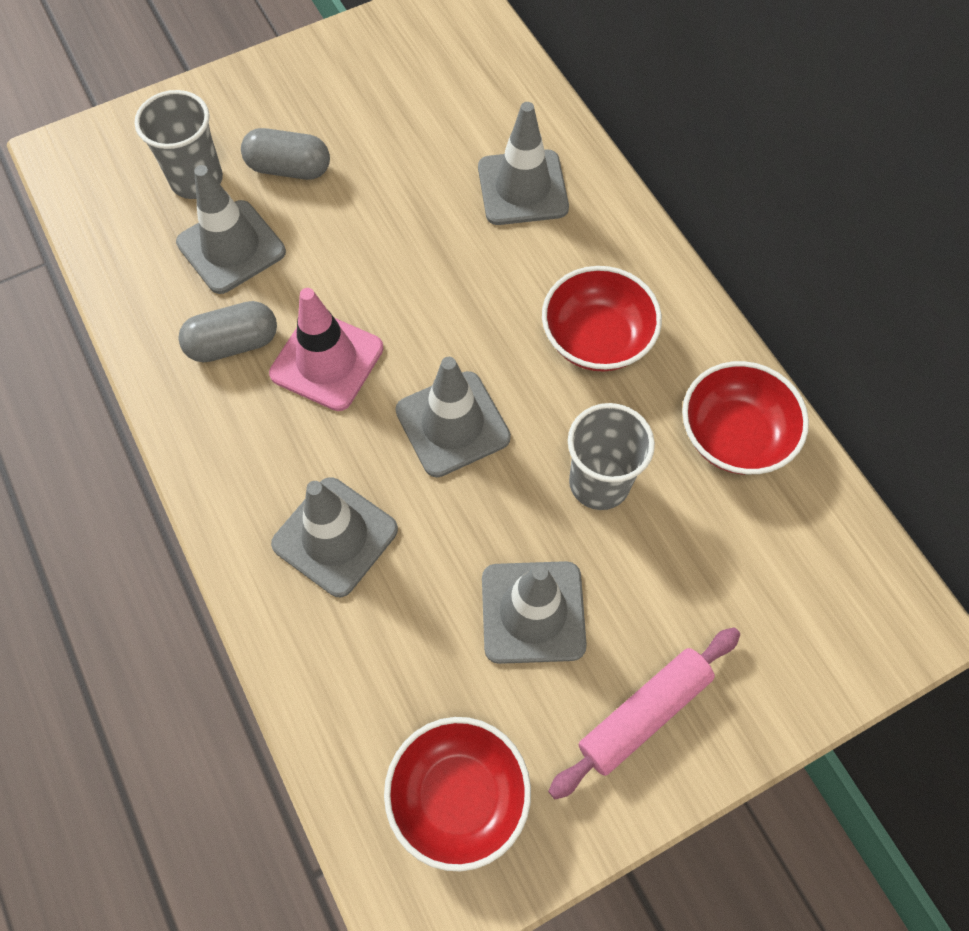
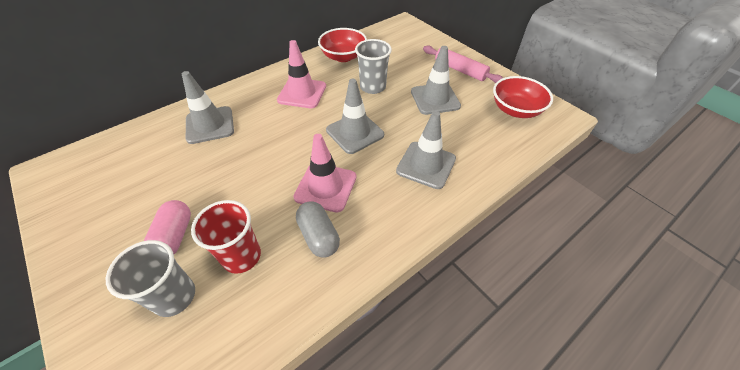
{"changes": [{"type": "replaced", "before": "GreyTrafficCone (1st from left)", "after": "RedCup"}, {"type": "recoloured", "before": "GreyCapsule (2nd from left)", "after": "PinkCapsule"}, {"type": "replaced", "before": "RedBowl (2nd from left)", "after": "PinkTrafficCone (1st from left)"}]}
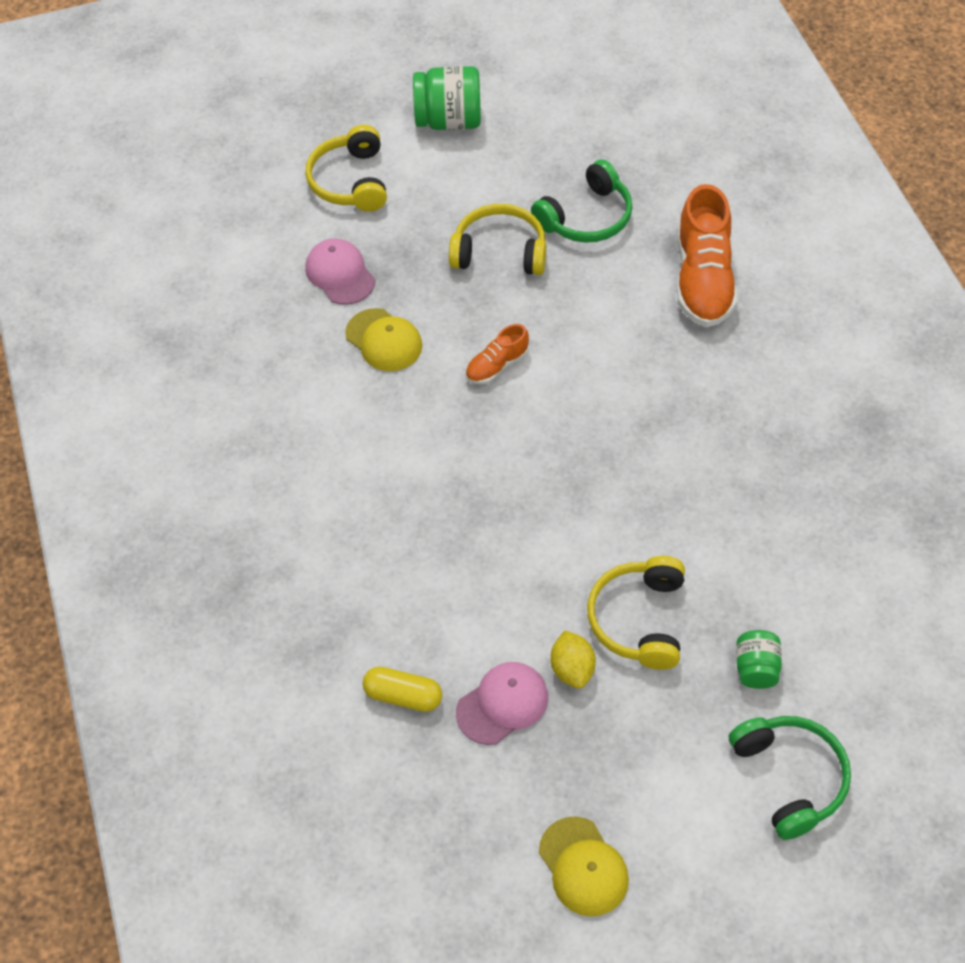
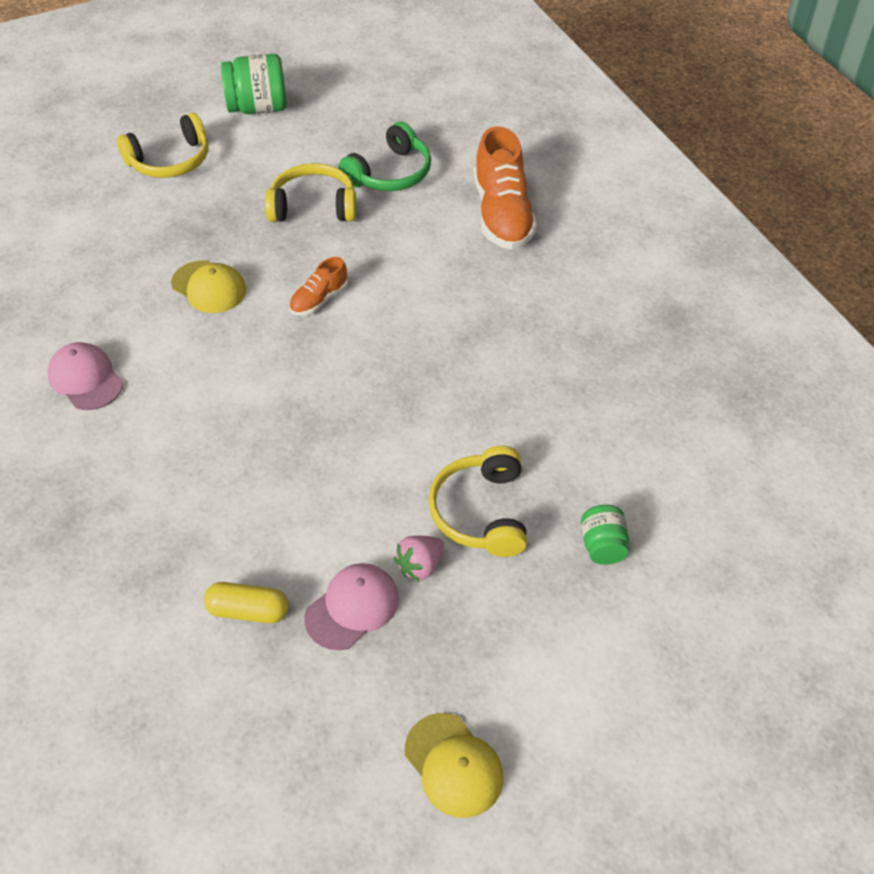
{"changes": [{"type": "turned", "before": "YellowHeadphones (1st from left)", "turn": -105}, {"type": "moved", "before": "PinkCap (1st from left)"}, {"type": "replaced", "before": "YellowLemon", "after": "PinkStrawberry"}, {"type": "removed", "before": "GreenHeadphones (2nd from left)"}]}
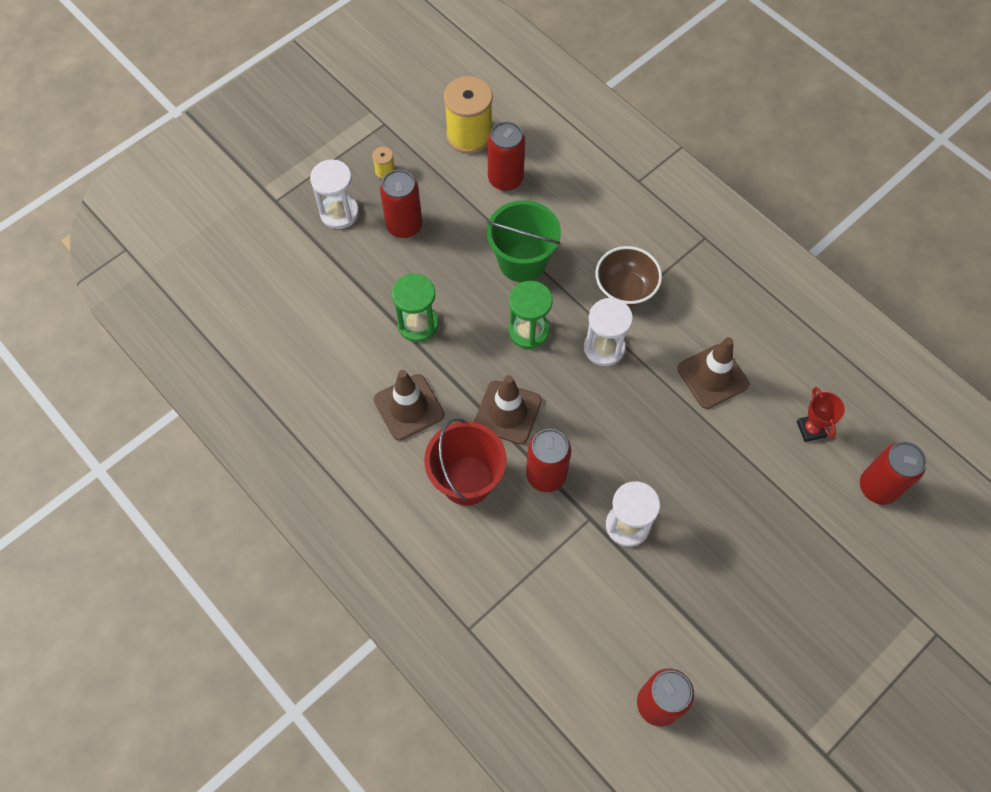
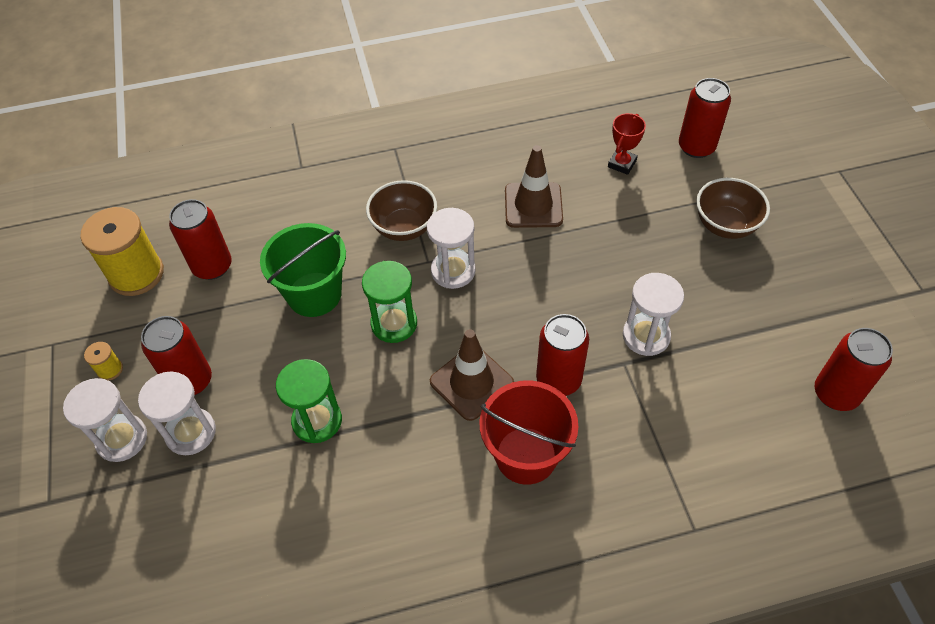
{"changes": [{"type": "removed", "before": "BrownTrafficCone (1st from left)"}, {"type": "turned", "before": "RedTrophy", "turn": -75}, {"type": "added", "after": "WhiteHourglass (2nd from left)"}, {"type": "added", "after": "BrownBowl (2nd from left)"}]}
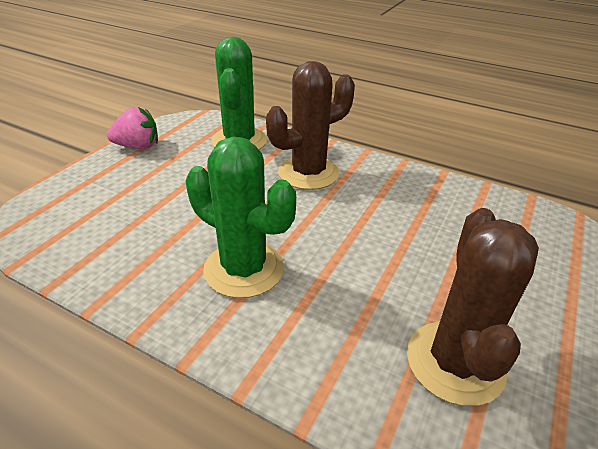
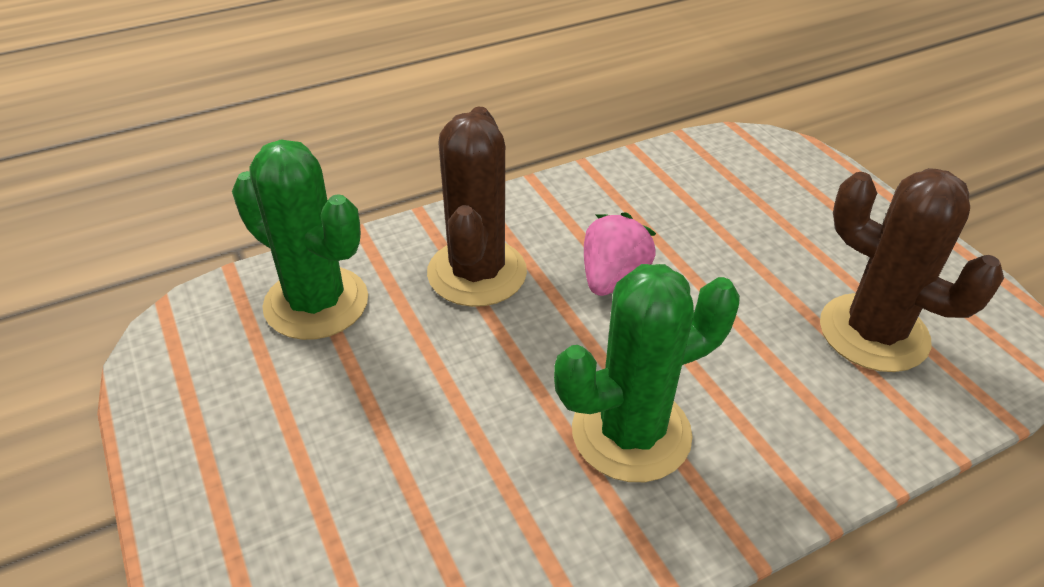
{"changes": [{"type": "moved", "before": "PinkStrawberry"}]}
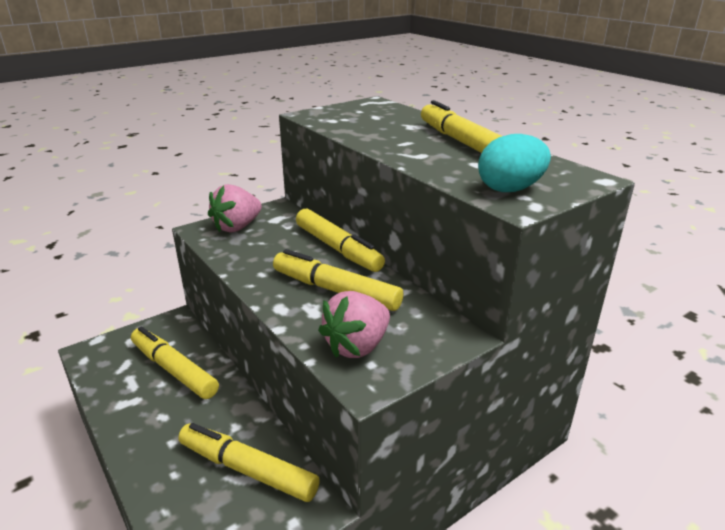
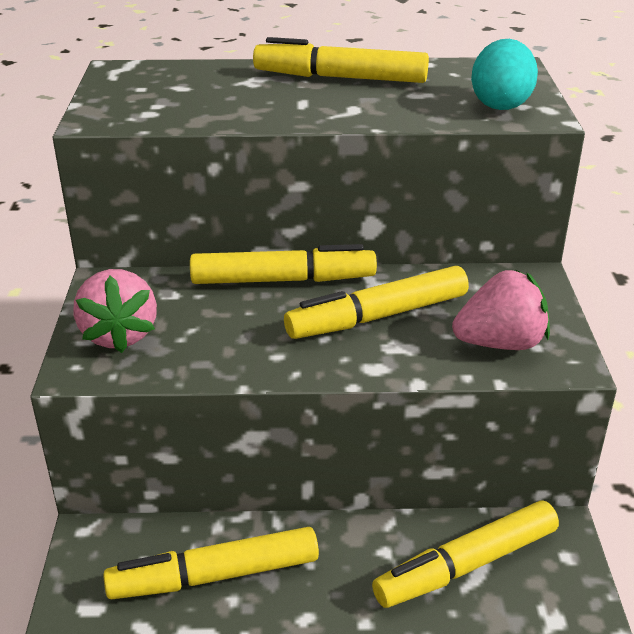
{"changes": [{"type": "turned", "before": "PinkStrawberry (2nd from left)", "turn": -90}]}
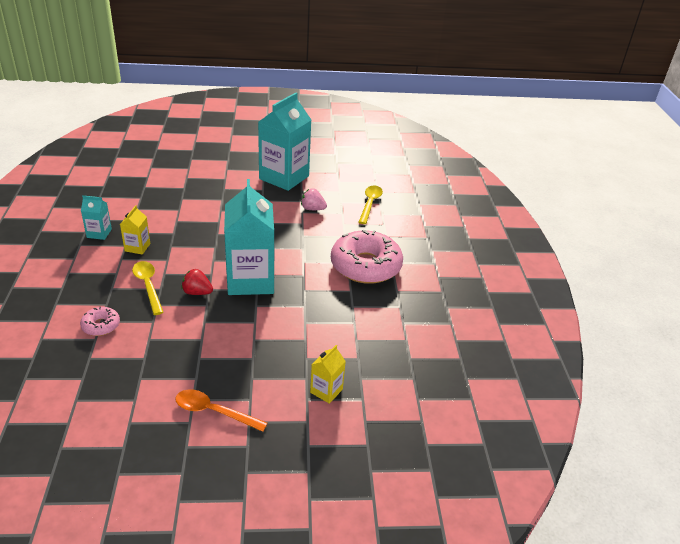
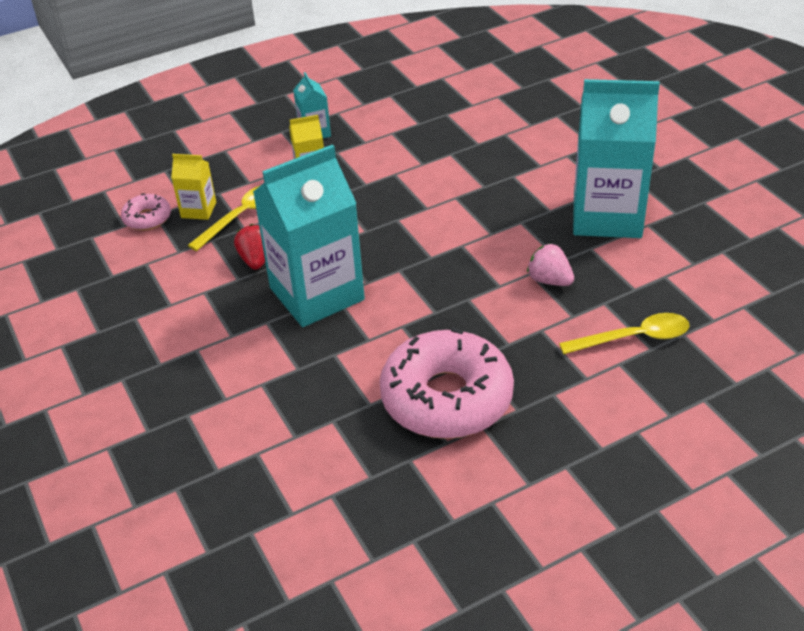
{"changes": [{"type": "removed", "before": "OrangeSpoon"}, {"type": "turned", "before": "PinkStrawberry", "turn": -45}, {"type": "moved", "before": "YellowCarton (2nd from left in the first image)", "after": "YellowCarton (1st from left)"}]}
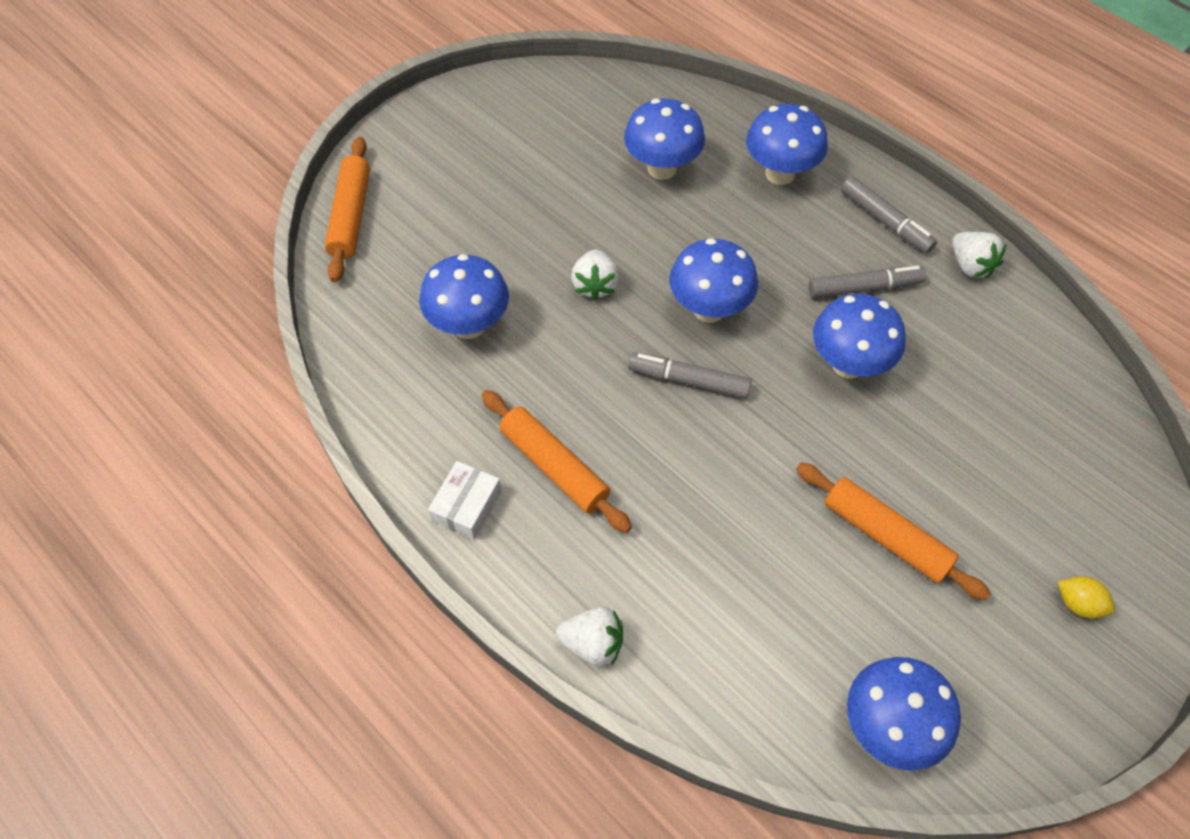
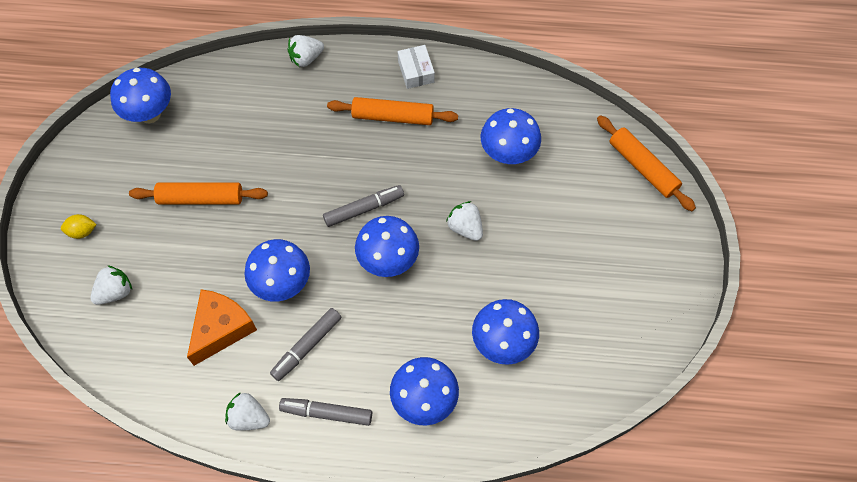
{"changes": [{"type": "added", "after": "WhiteStrawberry (1st from left)"}, {"type": "added", "after": "OrangeCheese"}]}
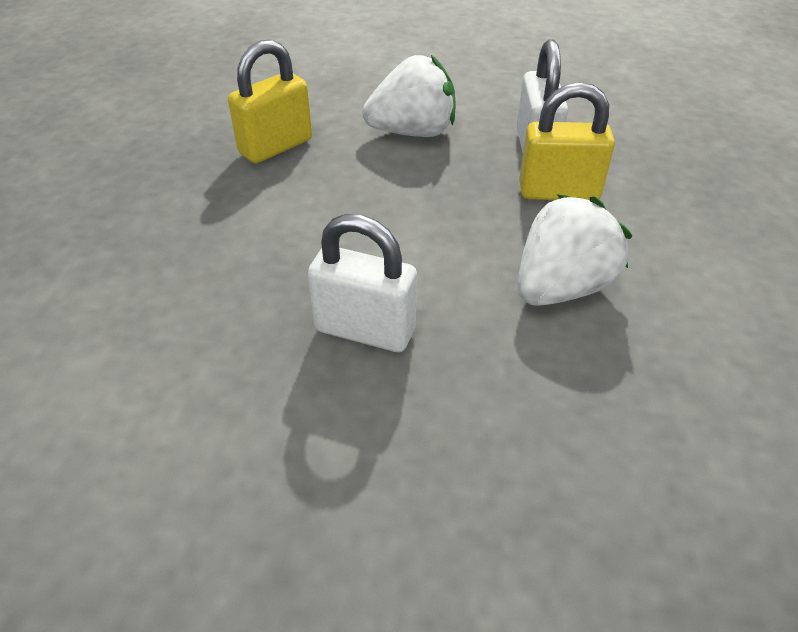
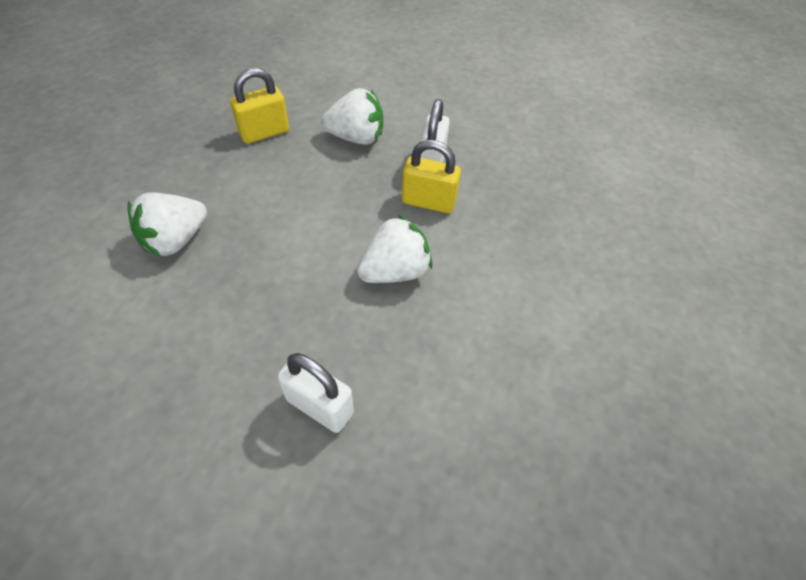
{"changes": [{"type": "moved", "before": "WhitePadlock (1st from left)"}, {"type": "added", "after": "WhiteStrawberry (1st from left)"}]}
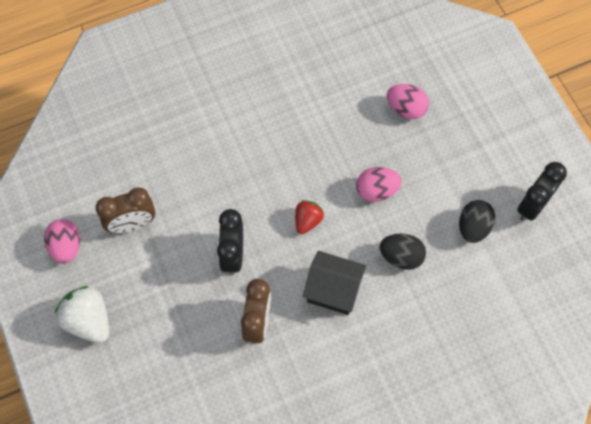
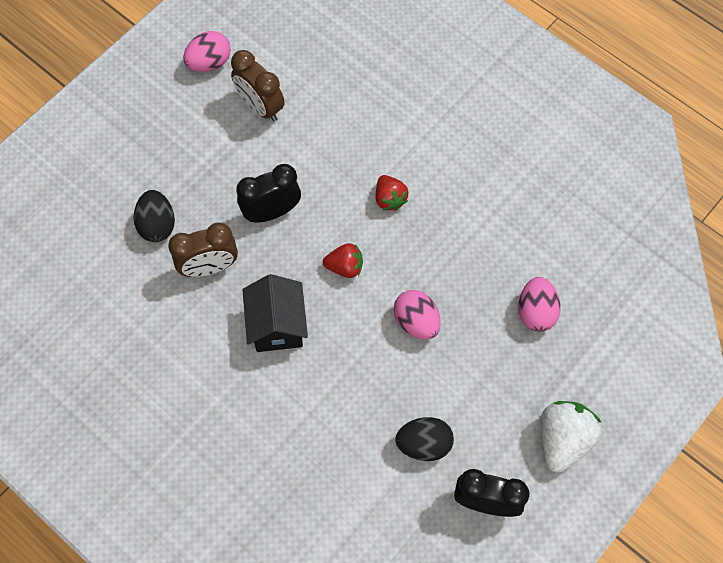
{"changes": [{"type": "moved", "before": "WhiteStrawberry"}, {"type": "moved", "before": "BlackEgg (1st from left)"}, {"type": "added", "after": "RedStrawberry (2nd from left)"}]}
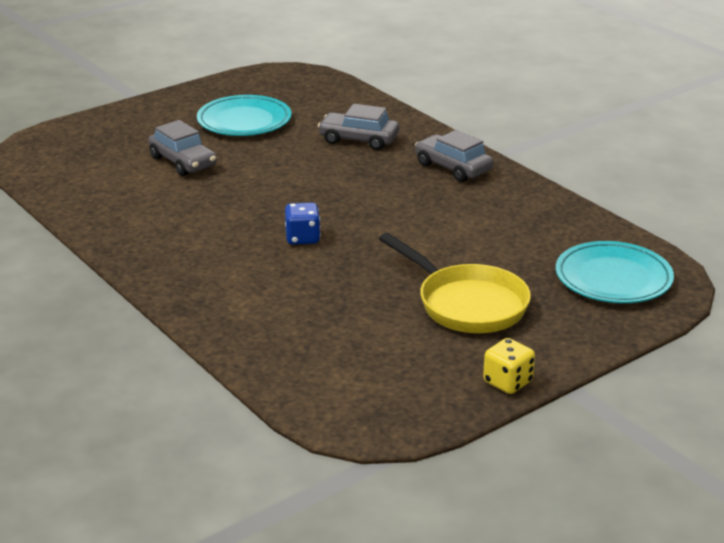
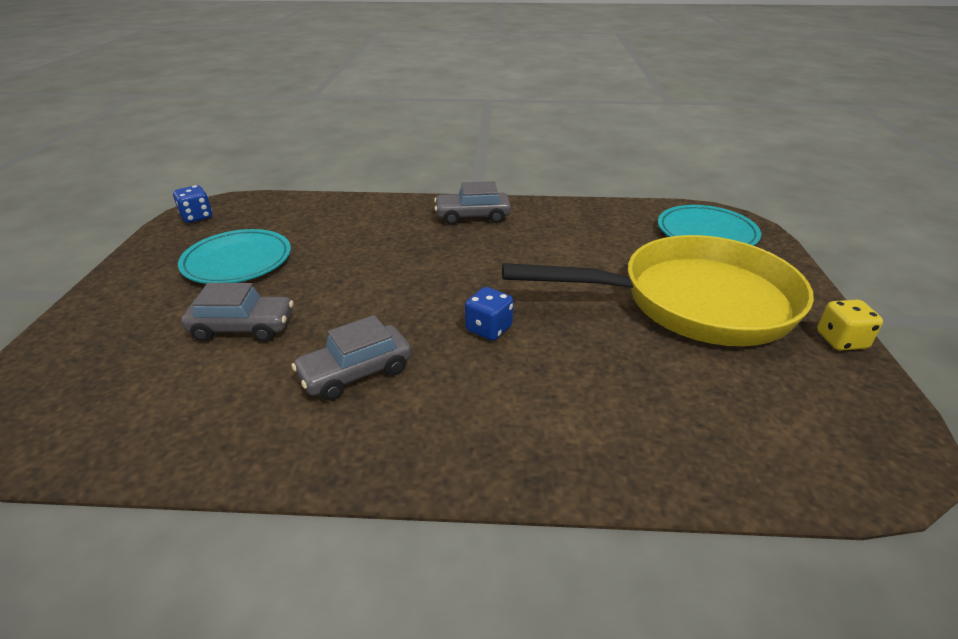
{"changes": [{"type": "moved", "before": "GreyCar (2nd from left)"}, {"type": "resized", "before": "YellowPan", "scale": 1.6}, {"type": "added", "after": "BlueDice (1st from left)"}]}
